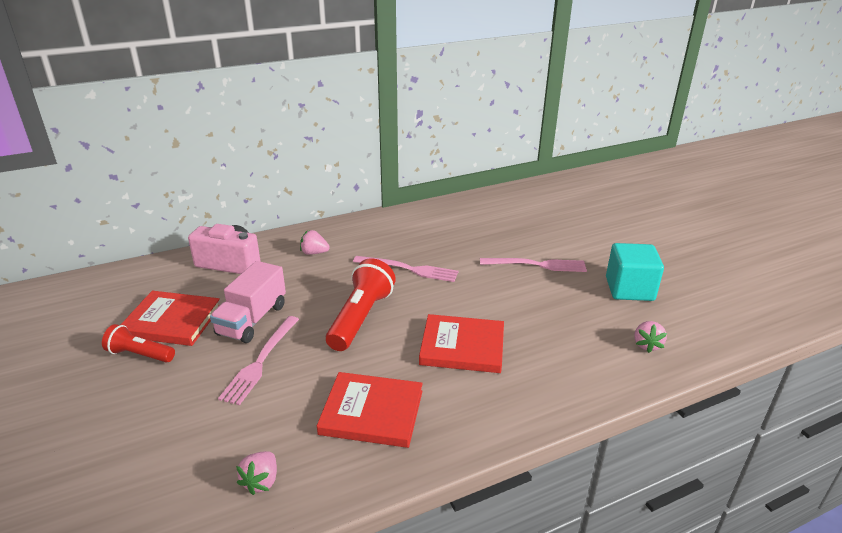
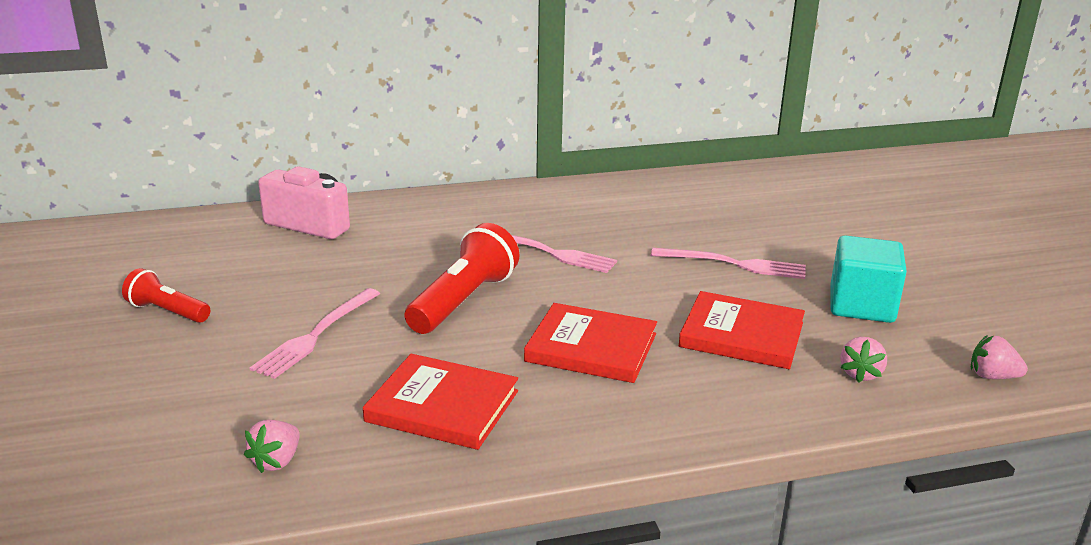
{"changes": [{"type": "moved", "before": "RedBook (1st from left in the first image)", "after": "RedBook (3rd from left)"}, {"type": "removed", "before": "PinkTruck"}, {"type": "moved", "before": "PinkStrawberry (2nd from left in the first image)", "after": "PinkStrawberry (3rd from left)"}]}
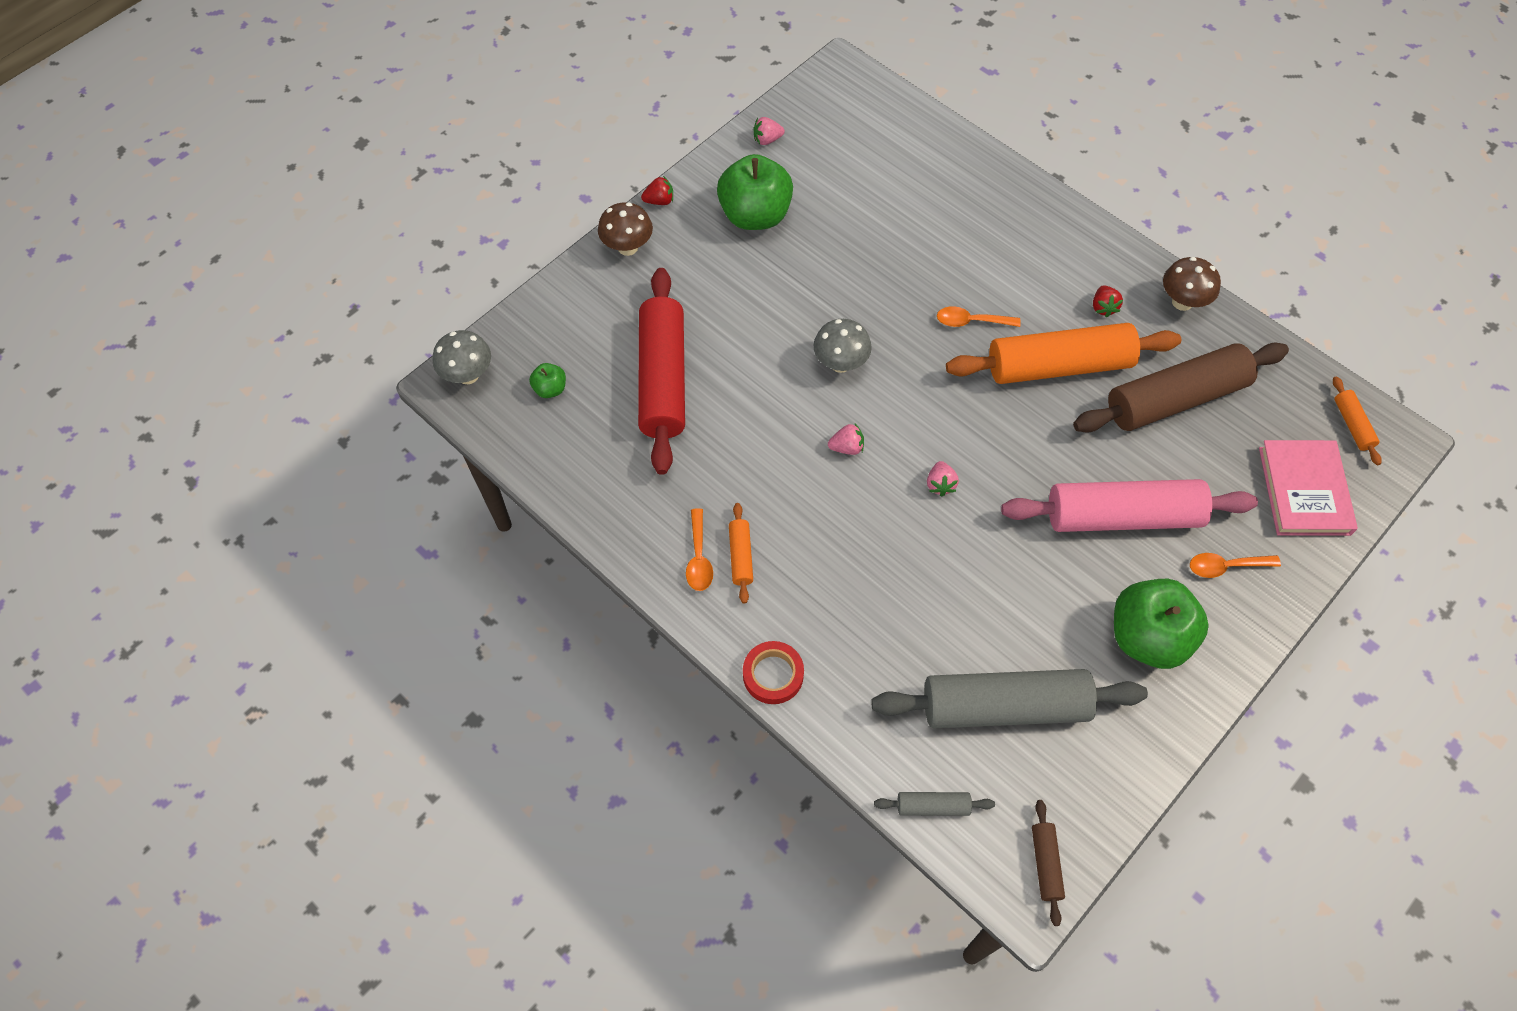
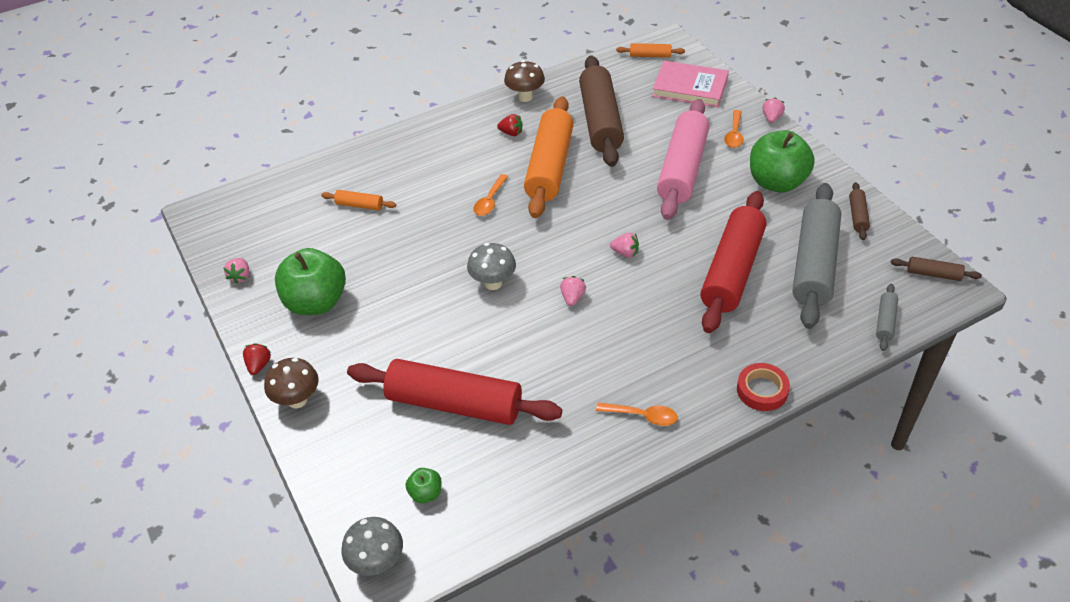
{"changes": [{"type": "moved", "before": "OrangeRollingPin (1st from left)"}, {"type": "added", "after": "RedRollingPin (2nd from left)"}, {"type": "added", "after": "PinkStrawberry (4th from left)"}, {"type": "added", "after": "BrownRollingPin (2nd from left)"}]}
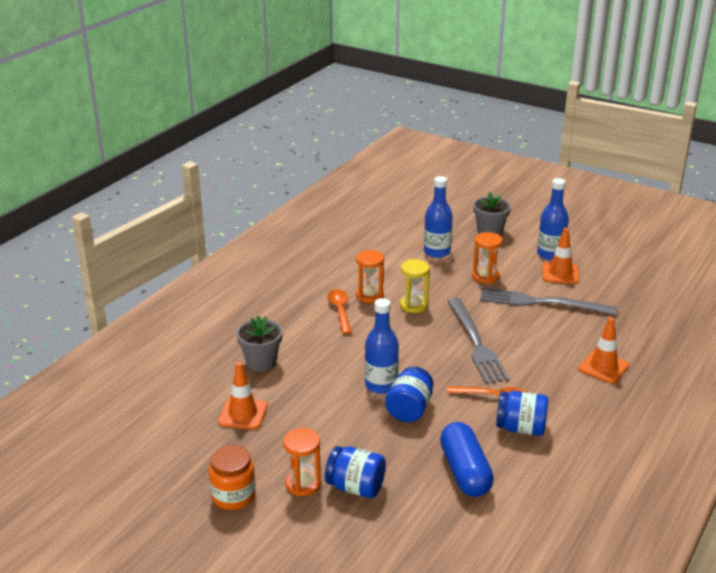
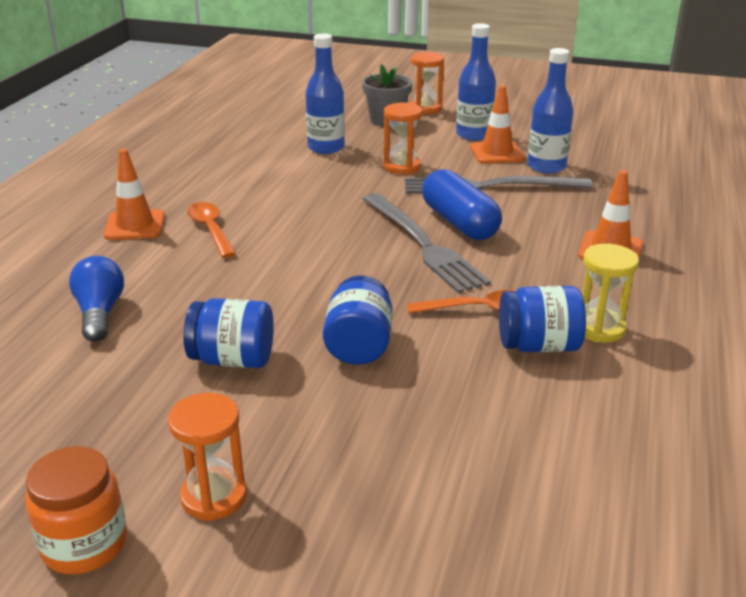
{"changes": [{"type": "moved", "before": "OrangeTrafficCone (1st from left)"}, {"type": "replaced", "before": "GreyFlowerPot (1st from left)", "after": "BlueLightBulb"}, {"type": "moved", "before": "BlueJar (1st from left)"}, {"type": "moved", "before": "OrangeHourglass (2nd from left in the first image)", "after": "OrangeHourglass (3rd from left)"}, {"type": "moved", "before": "BlueBottle (1st from left in the first image)", "after": "BlueBottle (3rd from left)"}, {"type": "moved", "before": "YellowHourglass"}, {"type": "moved", "before": "BlueCapsule"}]}
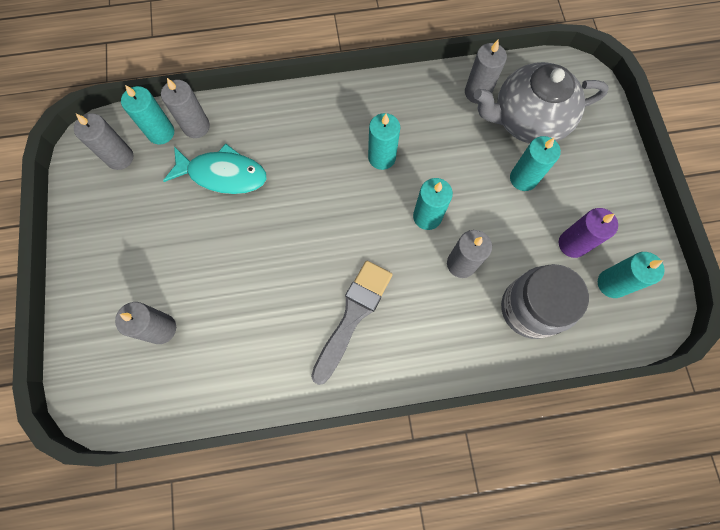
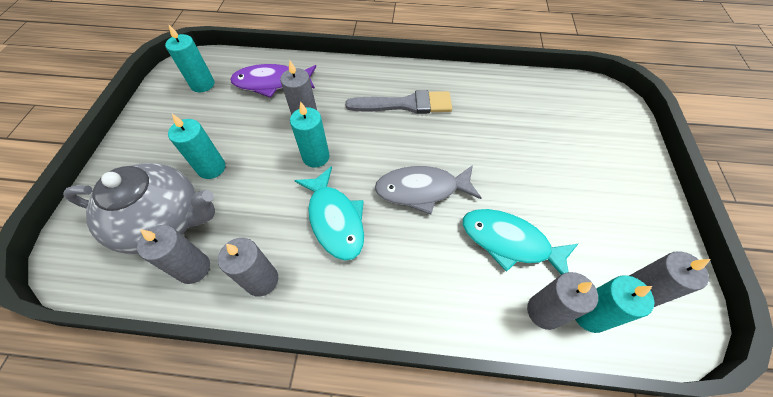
{"changes": [{"type": "moved", "before": "GreyCandle (2nd from left)"}, {"type": "turned", "before": "GreyBrush", "turn": -135}, {"type": "replaced", "before": "TurquoiseCandle (2nd from left)", "after": "TurquoiseFish (1st from left)"}, {"type": "replaced", "before": "GreyJar", "after": "PurpleFish"}, {"type": "removed", "before": "PurpleCandle"}, {"type": "added", "after": "GreyFish"}]}
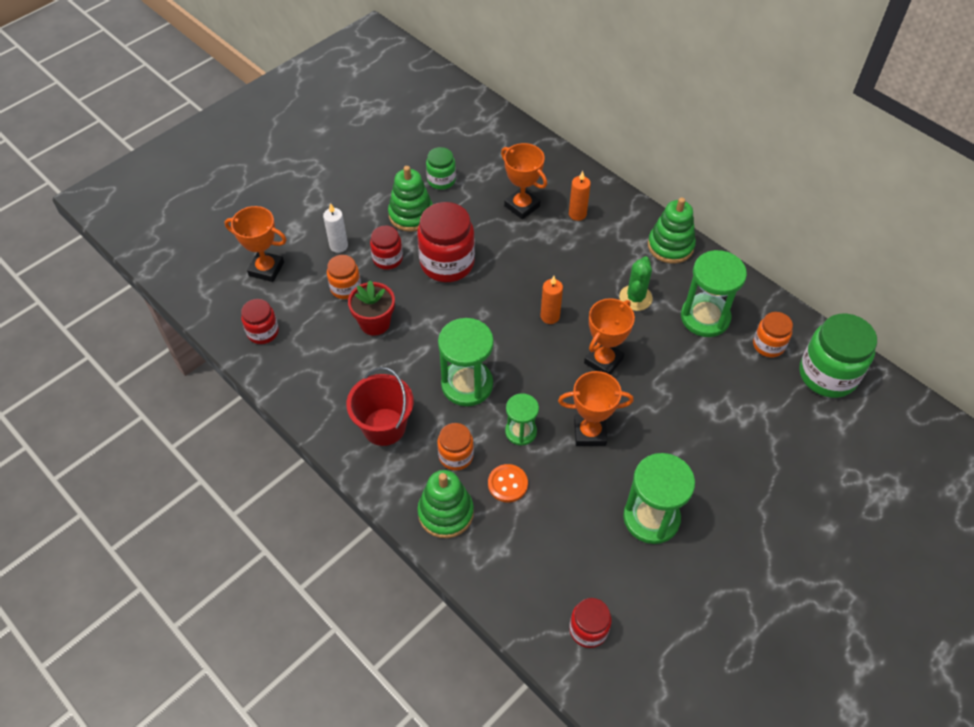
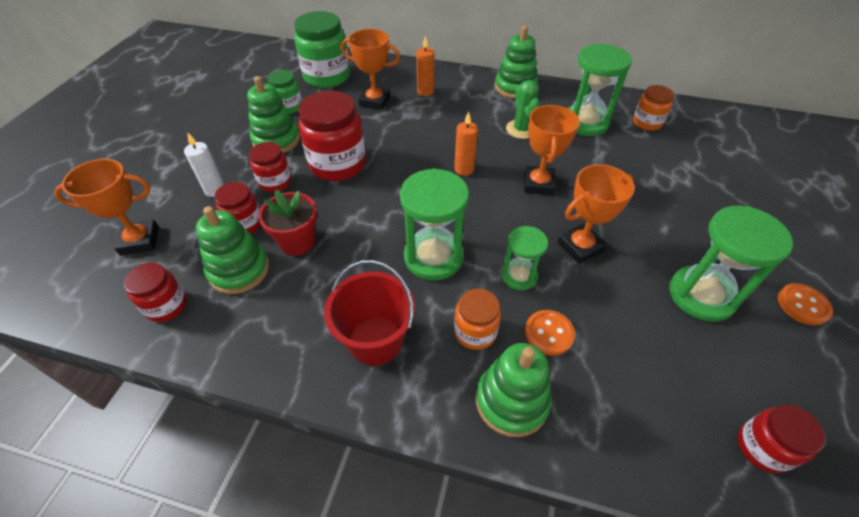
{"changes": [{"type": "recoloured", "before": "OrangeJar (1st from left)", "after": "RedJar (2nd from left)"}, {"type": "moved", "before": "GreenJar (2nd from left)"}, {"type": "added", "after": "GreenStackingToy (1st from left)"}, {"type": "added", "after": "OrangeButton (2nd from left)"}]}
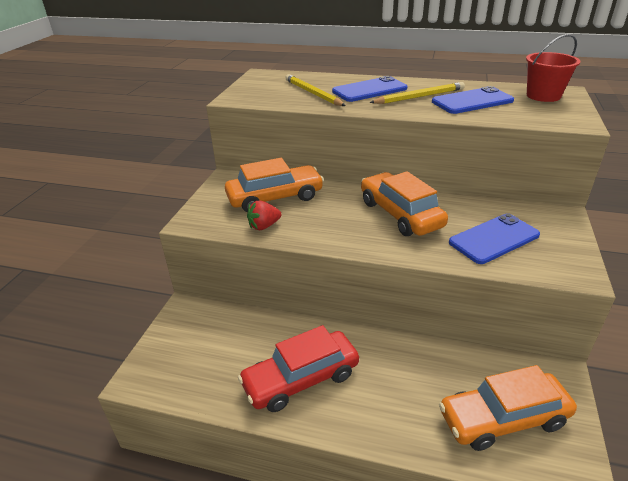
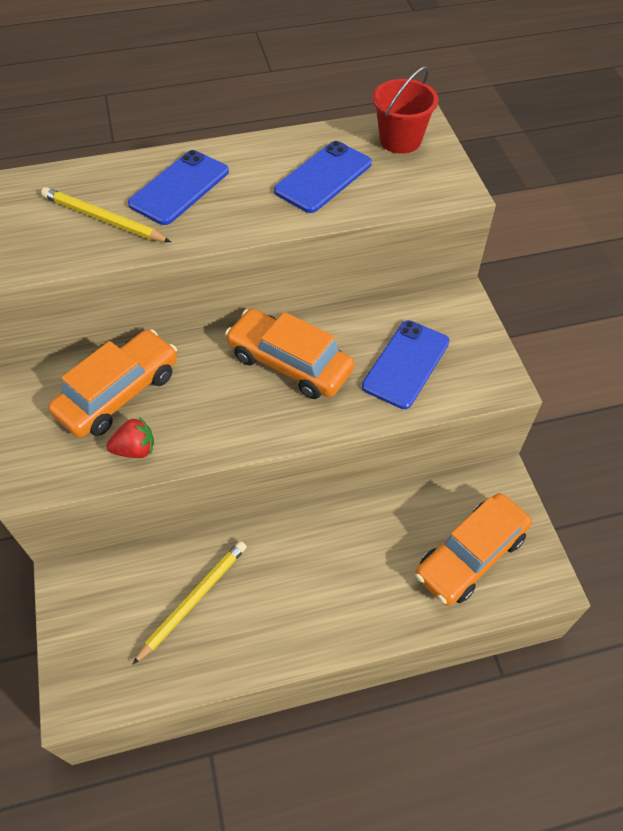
{"changes": [{"type": "removed", "before": "RedCar"}, {"type": "turned", "before": "RedStrawberry", "turn": -135}, {"type": "moved", "before": "YellowPencil (2nd from left)"}]}
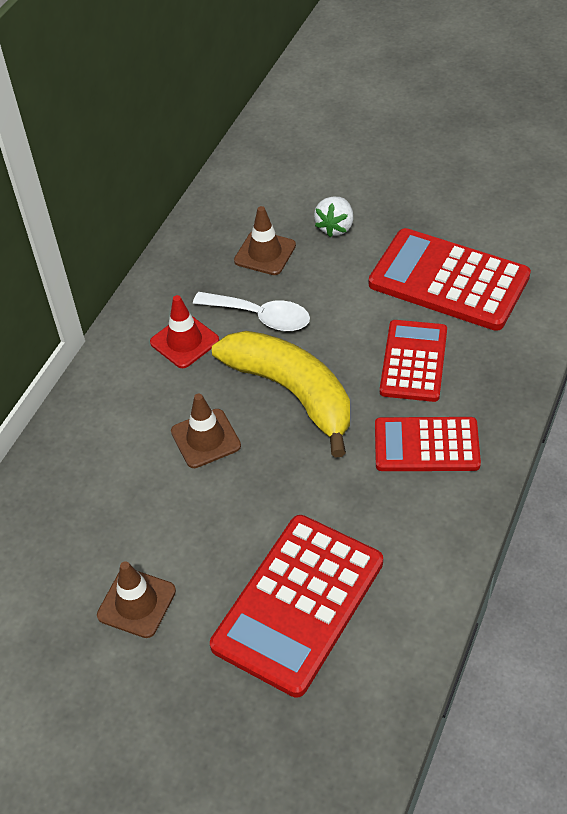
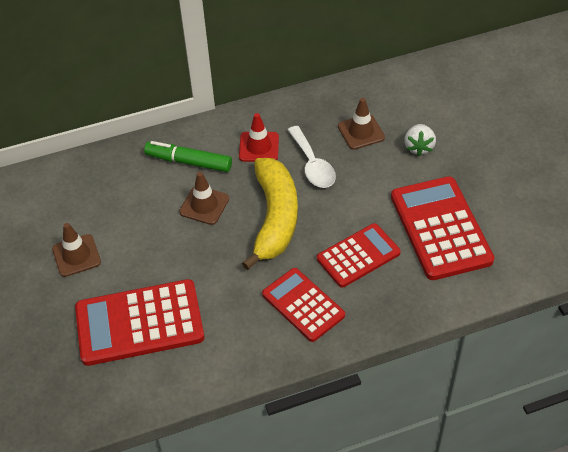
{"changes": [{"type": "turned", "before": "WhiteStrawberry", "turn": -60}, {"type": "added", "after": "GreenMarker"}]}
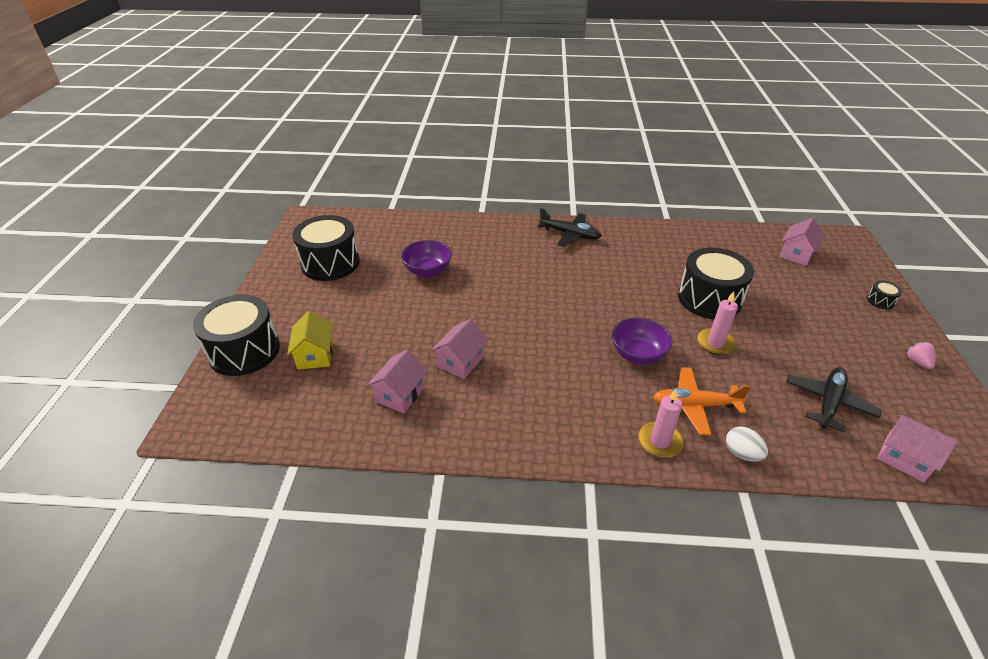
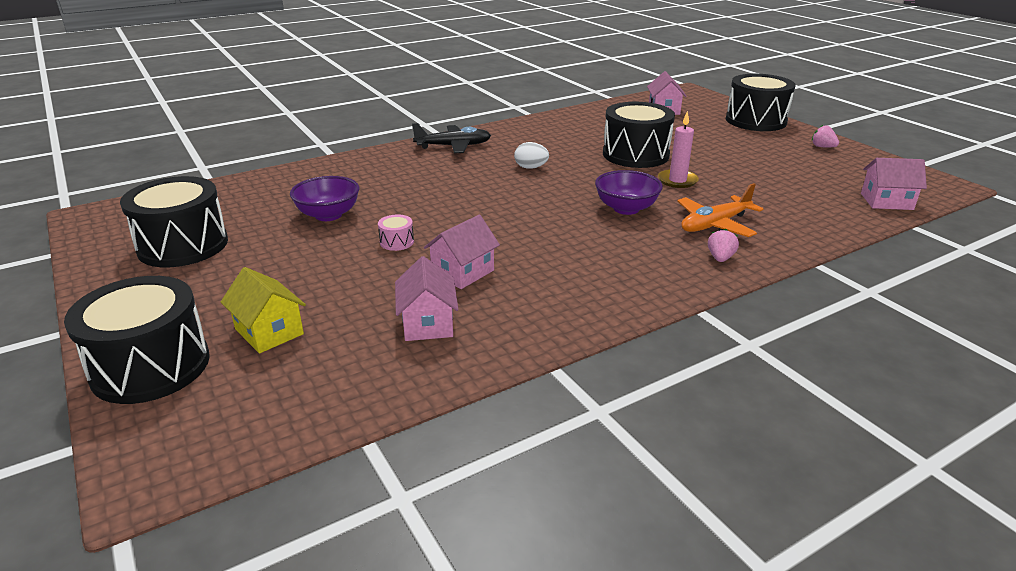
{"changes": [{"type": "turned", "before": "PinkHouse (2nd from left)", "turn": 45}, {"type": "replaced", "before": "PinkCandle (1st from left)", "after": "PinkStrawberry (1st from left)"}, {"type": "moved", "before": "WhiteEgg"}, {"type": "removed", "before": "BlackPlane (2nd from left)"}, {"type": "resized", "before": "BlackDrum (4th from left)", "scale": 2.49}, {"type": "added", "after": "PinkDrum"}]}
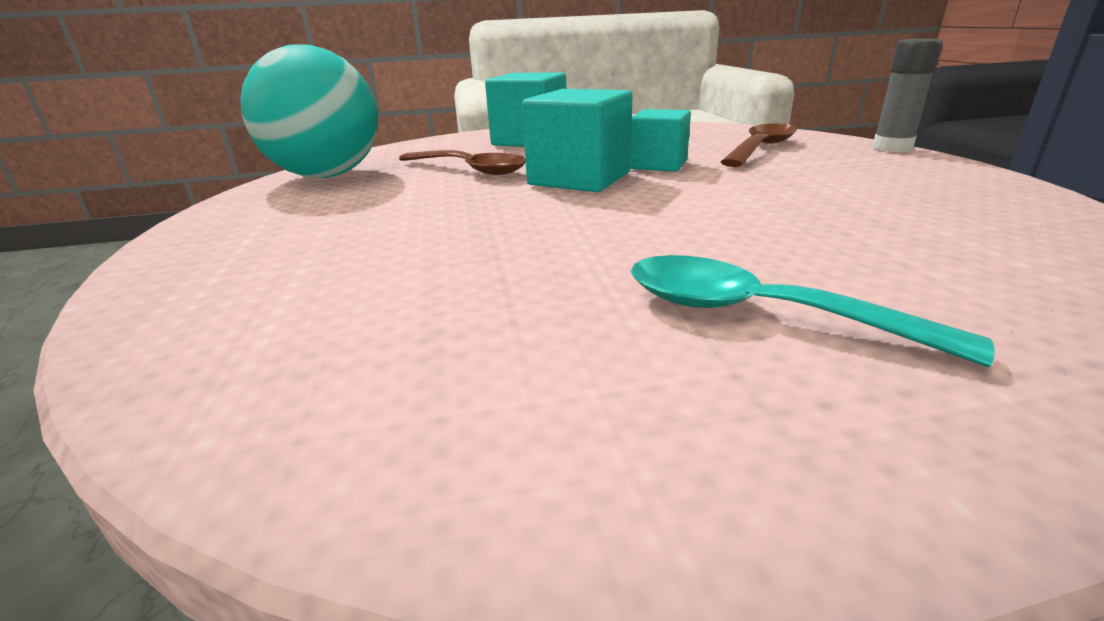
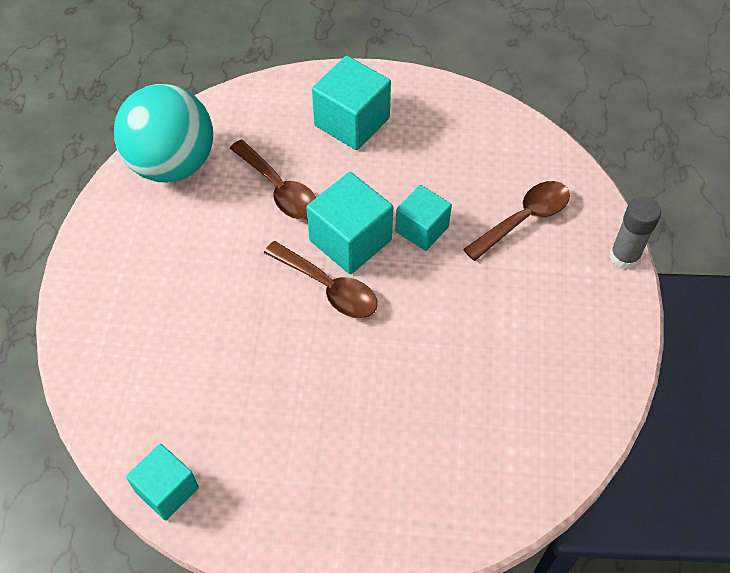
{"changes": [{"type": "removed", "before": "TurquoiseSpoon"}, {"type": "added", "after": "TurquoiseCube (1st from left)"}, {"type": "added", "after": "BrownSpoon (2nd from left)"}]}
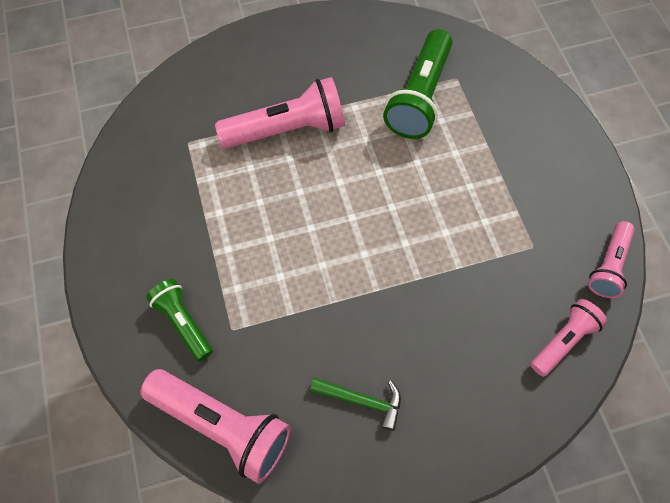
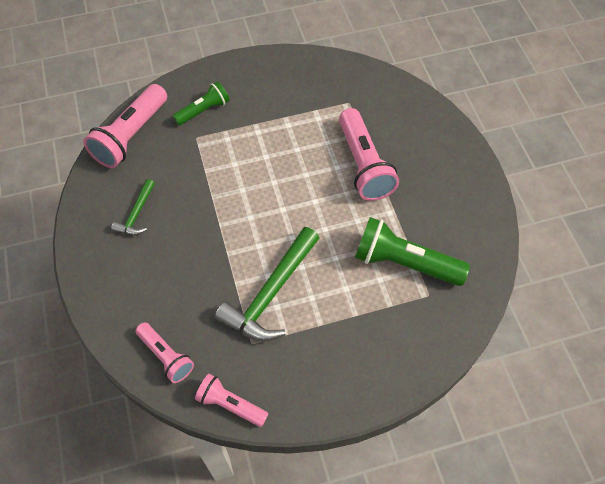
{"changes": [{"type": "added", "after": "GreenHammer (2nd from left)"}]}
